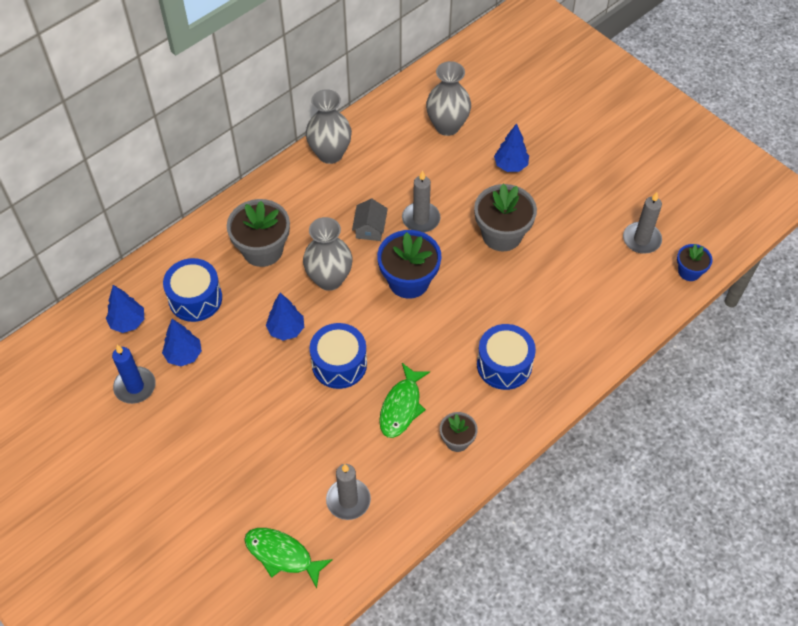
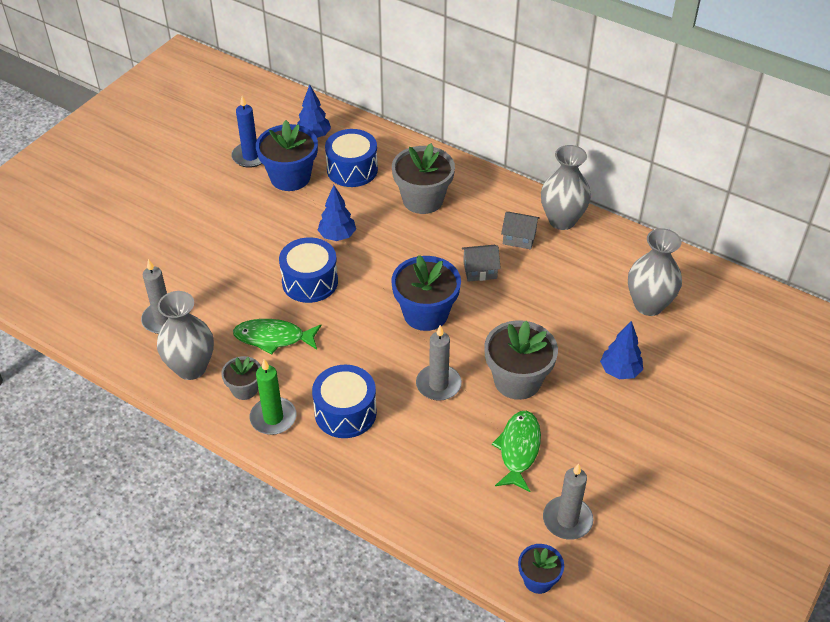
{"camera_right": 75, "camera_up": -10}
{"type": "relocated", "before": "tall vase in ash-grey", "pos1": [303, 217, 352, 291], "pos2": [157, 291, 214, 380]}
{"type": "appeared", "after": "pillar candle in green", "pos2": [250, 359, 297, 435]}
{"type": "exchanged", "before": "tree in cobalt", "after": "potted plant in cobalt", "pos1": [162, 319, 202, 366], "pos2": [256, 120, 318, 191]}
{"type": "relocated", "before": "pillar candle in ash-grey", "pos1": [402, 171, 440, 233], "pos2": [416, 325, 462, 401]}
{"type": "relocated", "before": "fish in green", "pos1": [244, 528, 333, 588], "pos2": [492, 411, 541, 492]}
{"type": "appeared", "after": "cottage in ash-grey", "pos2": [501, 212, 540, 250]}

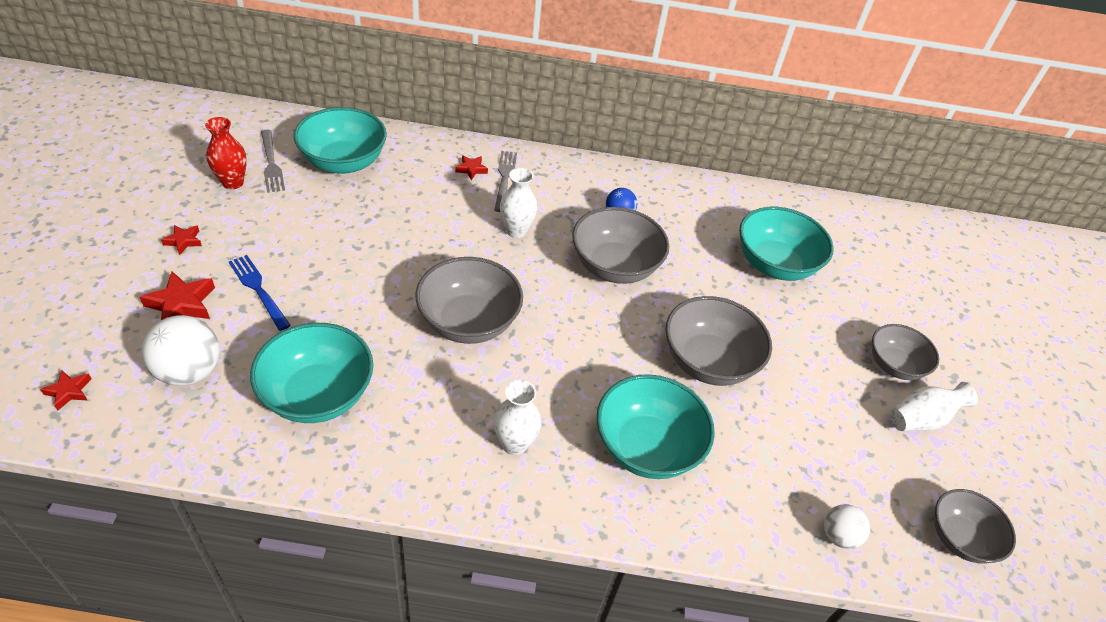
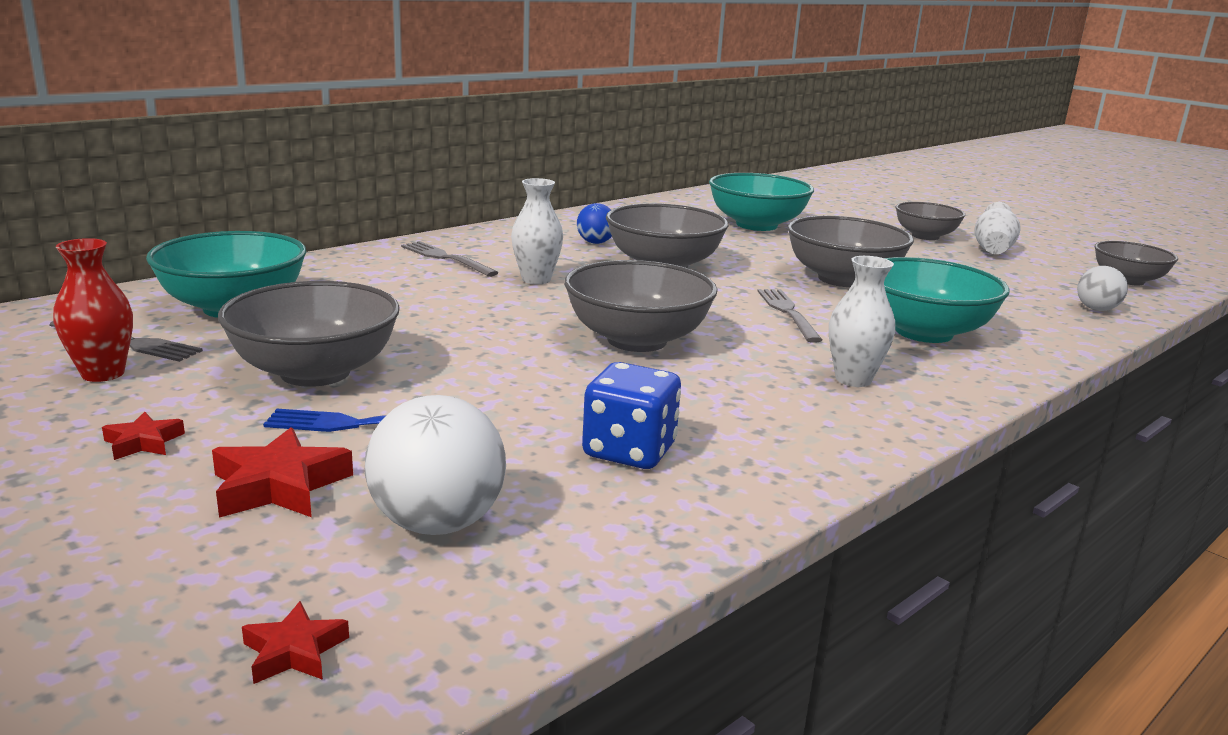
{"camera_right": -45, "camera_up": -25}
{"type": "appeared", "after": "deep dish in ash-grey", "pos2": [218, 281, 400, 387]}
{"type": "exchanged", "before": "deep dish in aqua", "after": "dice in cobalt", "pos1": [250, 323, 373, 423], "pos2": [582, 362, 681, 469]}
{"type": "appeared", "after": "dinner fork in ash-grey", "pos2": [757, 289, 822, 343]}
{"type": "missing", "before": "five-pointed star in scarlet", "pos1": [455, 155, 488, 180]}

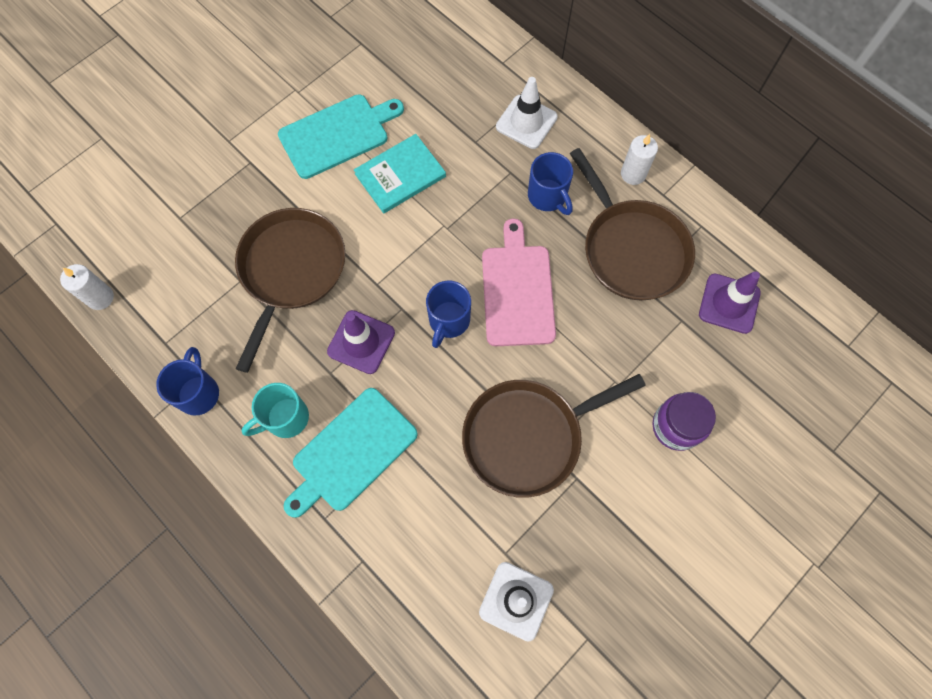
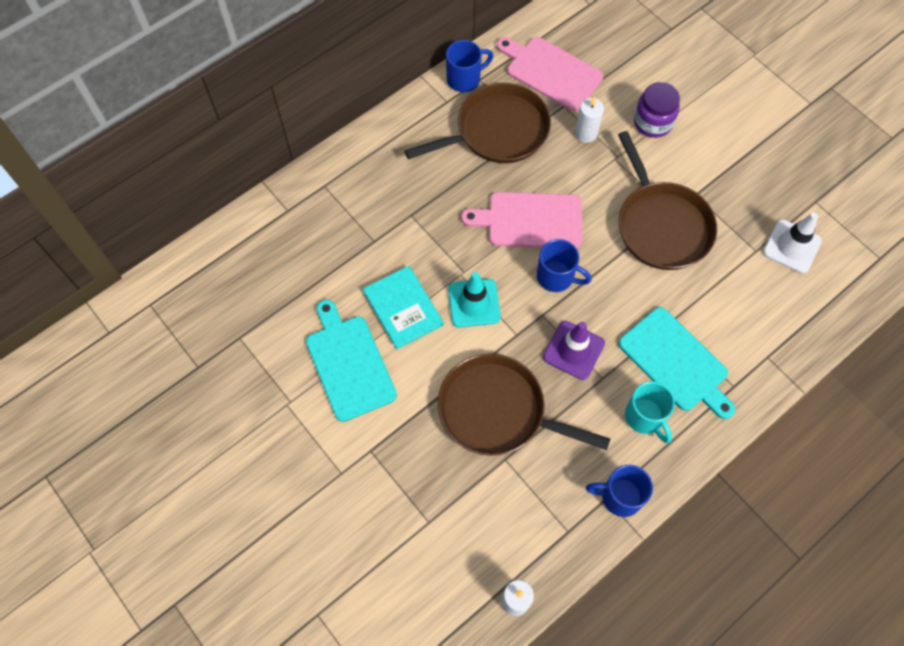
{"camera_right": -85, "camera_up": -5}
{"type": "relocated", "before": "mug in cobalt", "pos1": [528, 152, 573, 215], "pos2": [446, 40, 493, 92]}
{"type": "appeared", "after": "road cone in aqua", "pos2": [448, 272, 501, 328]}
{"type": "exchanged", "before": "road cone in purple", "after": "cutting board in rosy", "pos1": [699, 271, 761, 334], "pos2": [497, 37, 604, 111]}
{"type": "relocated", "before": "pillar candle in white", "pos1": [621, 134, 658, 185], "pos2": [575, 96, 604, 143]}
{"type": "missing", "before": "road cone in white", "pos1": [496, 77, 558, 149]}

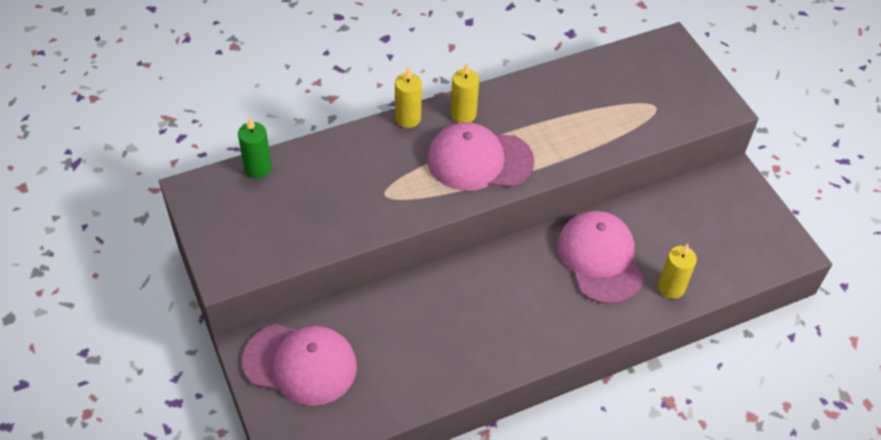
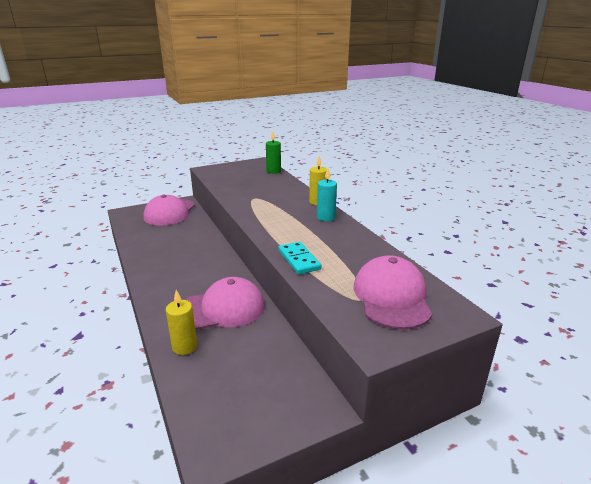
{"camera_right": 90, "camera_up": -25}
{"type": "appeared", "after": "domino tile in aqua", "pos2": [278, 242, 321, 275]}
{"type": "colour", "before": "pillar candle in bright yellow", "after": "pillar candle in aqua", "pos1": [451, 63, 479, 123], "pos2": [317, 169, 337, 221]}
{"type": "relocated", "before": "peaked cap in rosy", "pos1": [427, 122, 534, 191], "pos2": [354, 255, 432, 330]}

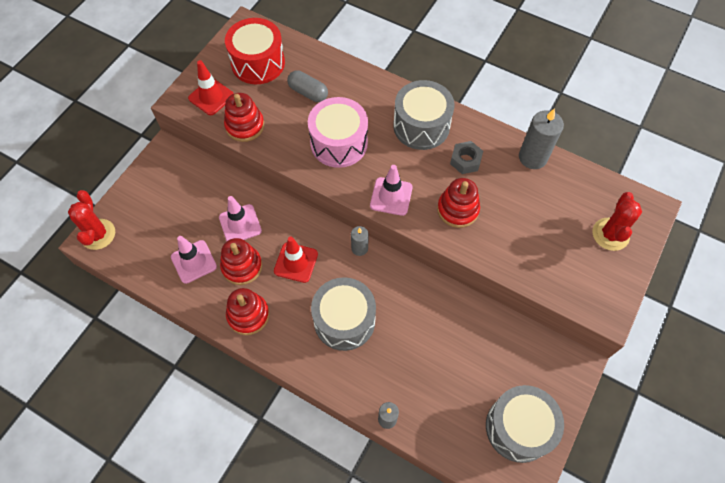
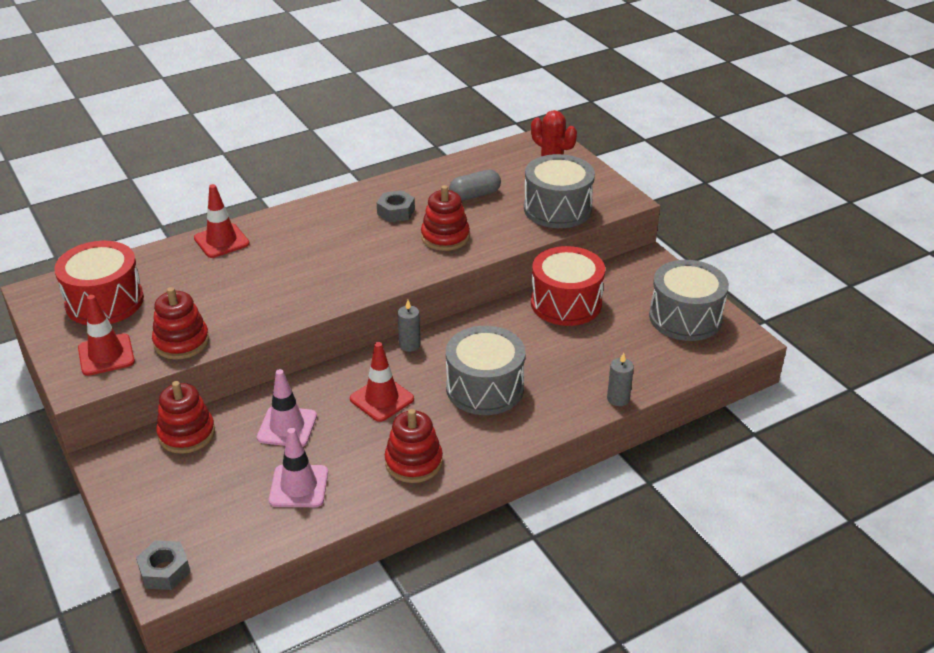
{"camera_right": -60, "camera_up": -25}
{"type": "exchanged", "before": "prickly plant in scarlet", "after": "hex nut in ash-grey", "pos1": [68, 190, 115, 250], "pos2": [136, 540, 190, 590]}
{"type": "relocated", "before": "stacking toy in scarlet", "pos1": [220, 238, 262, 285], "pos2": [156, 381, 215, 454]}
{"type": "appeared", "after": "road cone in scarlet", "pos2": [194, 184, 250, 258]}
{"type": "relocated", "before": "pill shape in ash-grey", "pos1": [287, 70, 328, 102], "pos2": [449, 170, 501, 201]}
{"type": "relocated", "before": "toy drum in ash-grey", "pos1": [393, 80, 455, 150], "pos2": [524, 154, 595, 228]}
{"type": "appeared", "after": "toy drum in scarlet", "pos2": [531, 246, 605, 326]}
{"type": "missing", "before": "toy drum in rosy", "pos1": [308, 97, 368, 168]}
{"type": "missing", "before": "road cone in rosy", "pos1": [370, 165, 413, 216]}
{"type": "missing", "before": "pillar candle in ash-grey", "pos1": [519, 108, 564, 169]}

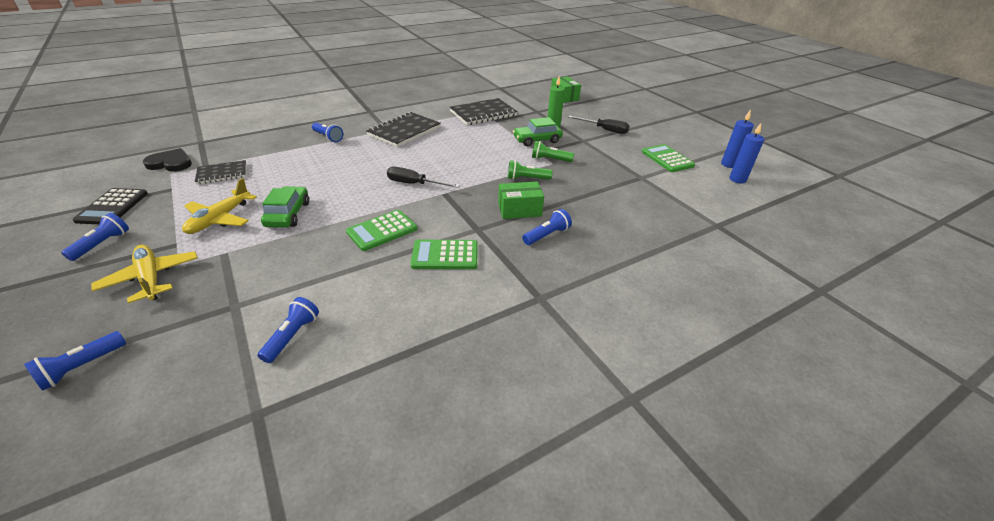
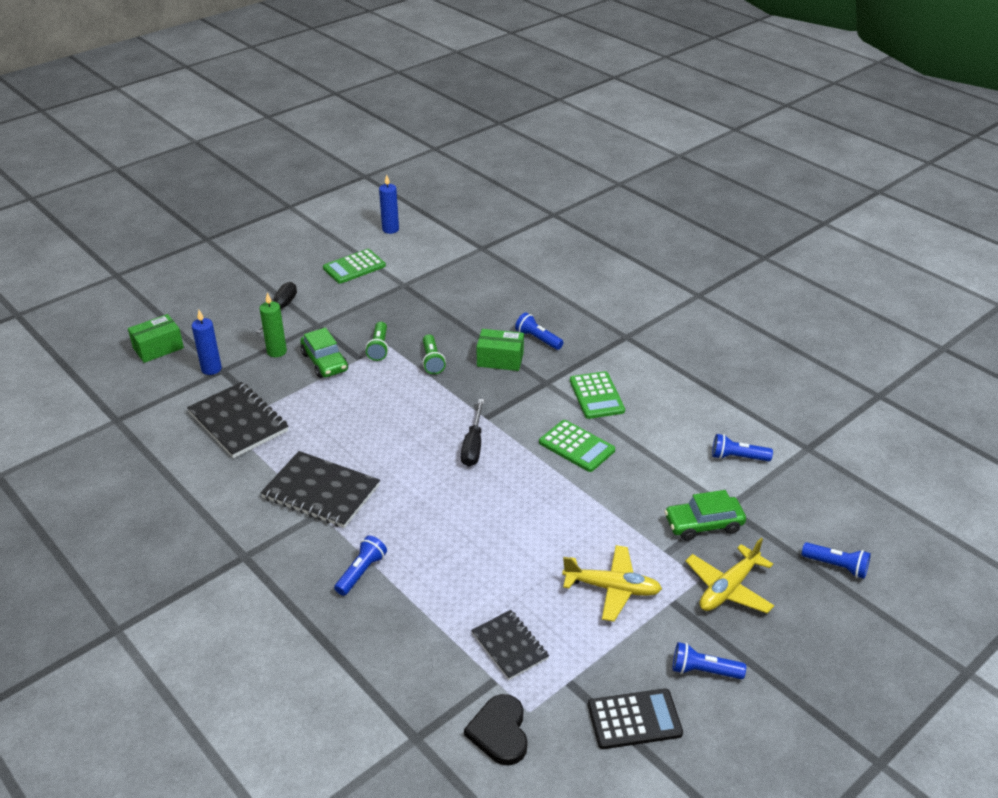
{"camera_right": -100, "camera_up": 0}
{"type": "relocated", "before": "pillar candle in cobalt", "pos1": [721, 109, 754, 168], "pos2": [192, 310, 222, 375]}
{"type": "spun", "before": "package in green", "pos1": [498, 182, 544, 219], "pos2": [476, 329, 524, 371], "turn": -60}
{"type": "relocated", "before": "car in green", "pos1": [261, 186, 309, 228], "pos2": [664, 490, 746, 541]}

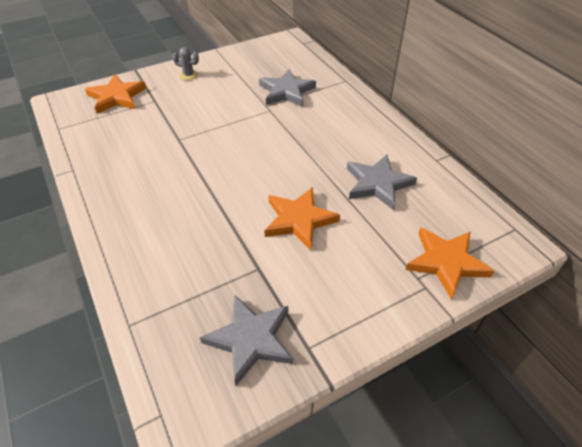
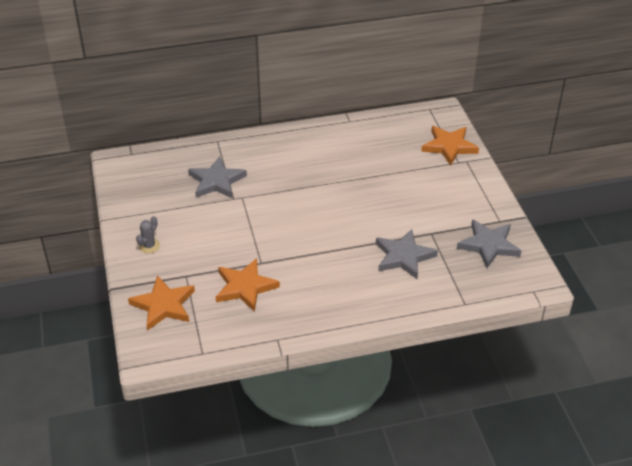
{"camera_right": -75, "camera_up": -5}
{"type": "relocated", "before": "five-pointed star in bright orange", "pos1": [264, 187, 340, 250], "pos2": [216, 258, 280, 312]}
{"type": "relocated", "before": "five-pointed star in ash-grey", "pos1": [347, 155, 417, 210], "pos2": [376, 229, 438, 279]}

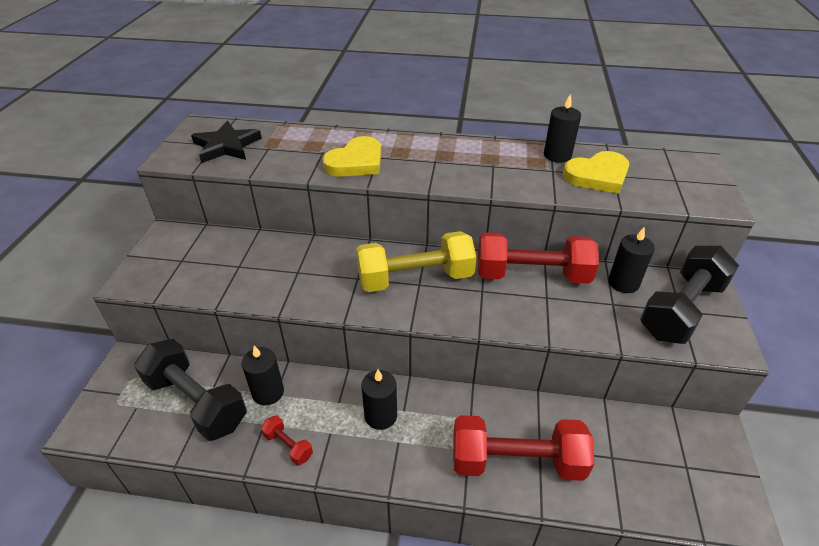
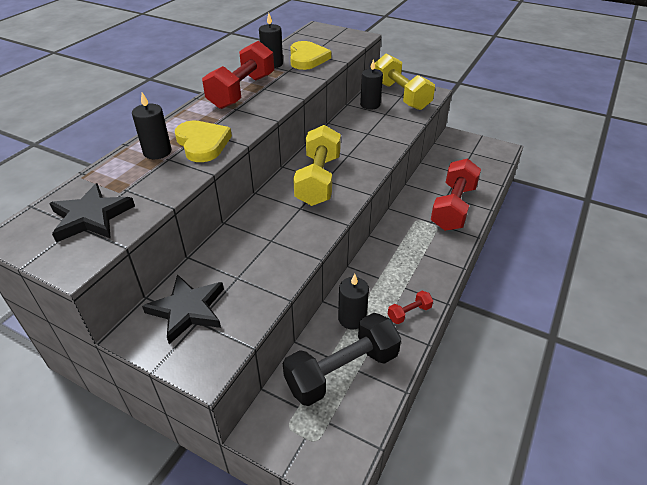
{"camera_right": -70, "camera_up": 0}
{"type": "relocated", "before": "pillar candle in jet-black", "pos1": [361, 369, 397, 430], "pos2": [132, 92, 171, 159]}
{"type": "appeared", "after": "five-pointed star in jet-black", "pos2": [142, 274, 224, 344]}
{"type": "relocated", "before": "hand weight in scarlet", "pos1": [478, 232, 599, 284], "pos2": [202, 41, 274, 109]}
{"type": "colour", "before": "hand weight in jet-black", "after": "hand weight in bright yellow", "pos1": [640, 246, 739, 344], "pos2": [375, 54, 435, 110]}

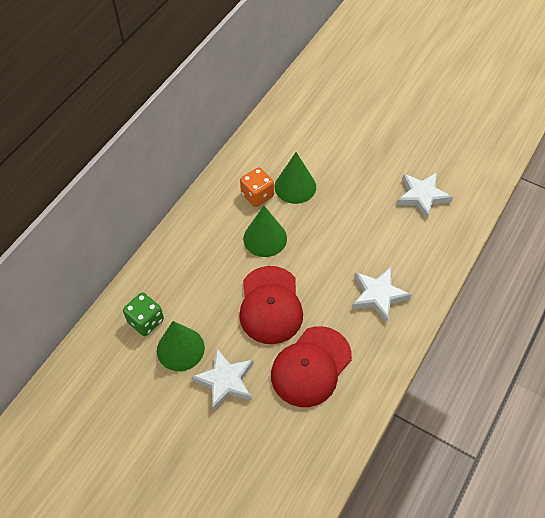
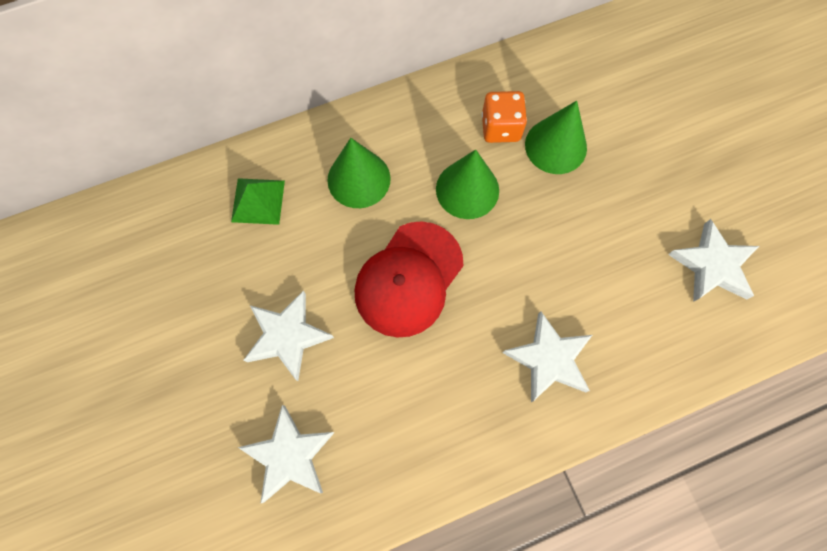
{"camera_right": 35, "camera_up": 15}
{"type": "exchanged", "before": "dice in green", "after": "pyramid in green", "pos1": [123, 292, 164, 336], "pos2": [231, 178, 285, 225]}
{"type": "appeared", "after": "five-pointed star in white", "pos2": [238, 405, 334, 504]}
{"type": "relocated", "before": "cone shape in green", "pos1": [157, 321, 205, 371], "pos2": [327, 138, 391, 208]}
{"type": "missing", "before": "peaked cap in scarlet", "pos1": [271, 326, 352, 407]}

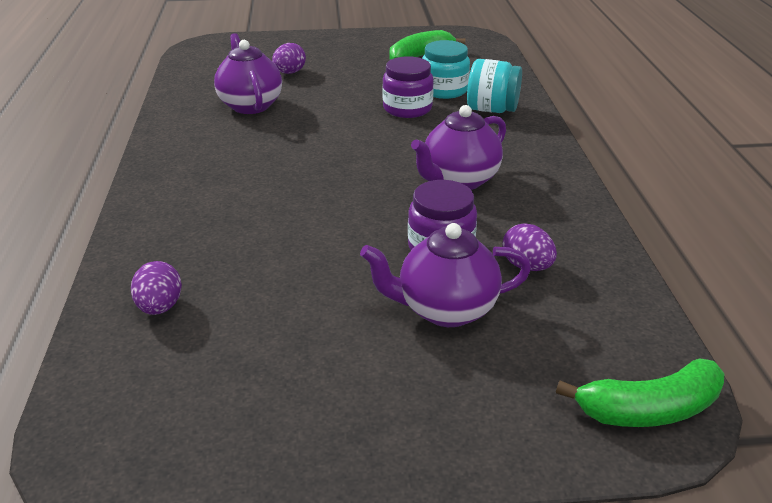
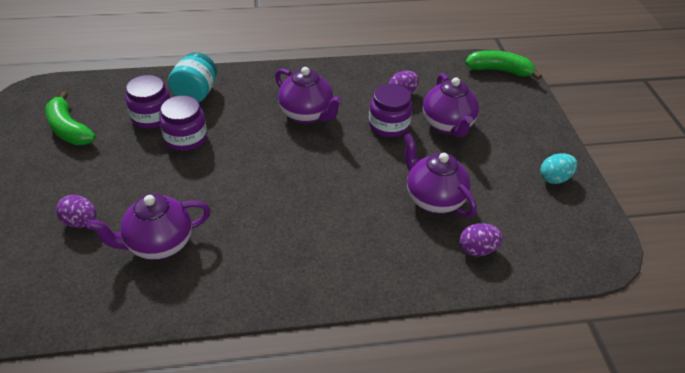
{"camera_right": -95, "camera_up": 10}
{"type": "colour", "before": "jam jar in aqua", "after": "jam jar in purple", "pos1": [422, 40, 470, 99], "pos2": [125, 75, 170, 129]}
{"type": "appeared", "after": "teapot in purple", "pos2": [403, 133, 477, 217]}
{"type": "spun", "before": "toy banana in green", "pos1": [556, 358, 725, 427], "pos2": [465, 50, 542, 80], "turn": -60}
{"type": "appeared", "after": "toy egg in aqua", "pos2": [540, 154, 577, 184]}

